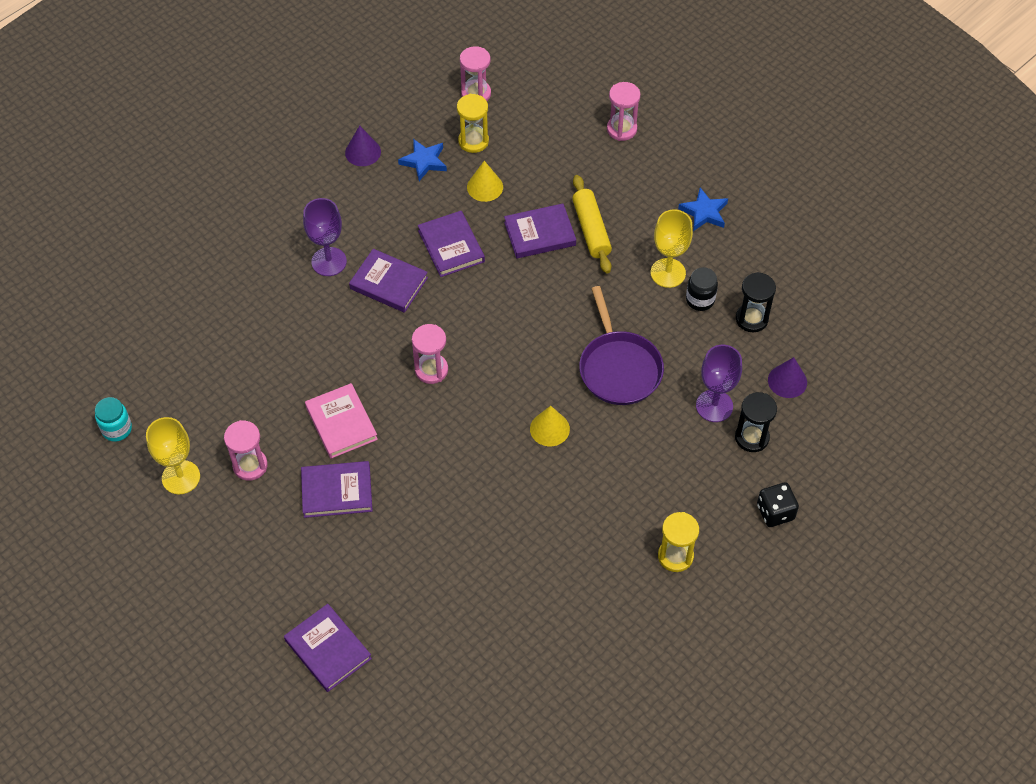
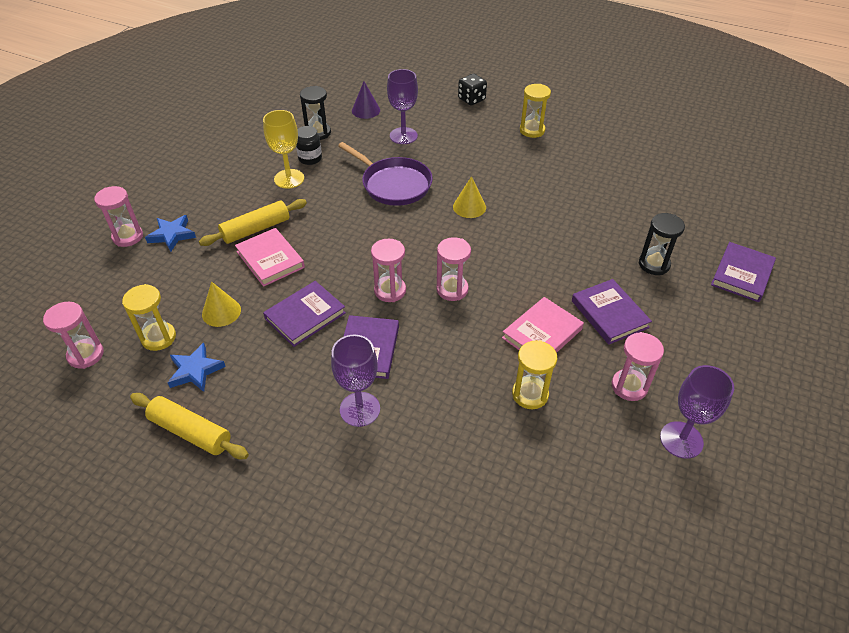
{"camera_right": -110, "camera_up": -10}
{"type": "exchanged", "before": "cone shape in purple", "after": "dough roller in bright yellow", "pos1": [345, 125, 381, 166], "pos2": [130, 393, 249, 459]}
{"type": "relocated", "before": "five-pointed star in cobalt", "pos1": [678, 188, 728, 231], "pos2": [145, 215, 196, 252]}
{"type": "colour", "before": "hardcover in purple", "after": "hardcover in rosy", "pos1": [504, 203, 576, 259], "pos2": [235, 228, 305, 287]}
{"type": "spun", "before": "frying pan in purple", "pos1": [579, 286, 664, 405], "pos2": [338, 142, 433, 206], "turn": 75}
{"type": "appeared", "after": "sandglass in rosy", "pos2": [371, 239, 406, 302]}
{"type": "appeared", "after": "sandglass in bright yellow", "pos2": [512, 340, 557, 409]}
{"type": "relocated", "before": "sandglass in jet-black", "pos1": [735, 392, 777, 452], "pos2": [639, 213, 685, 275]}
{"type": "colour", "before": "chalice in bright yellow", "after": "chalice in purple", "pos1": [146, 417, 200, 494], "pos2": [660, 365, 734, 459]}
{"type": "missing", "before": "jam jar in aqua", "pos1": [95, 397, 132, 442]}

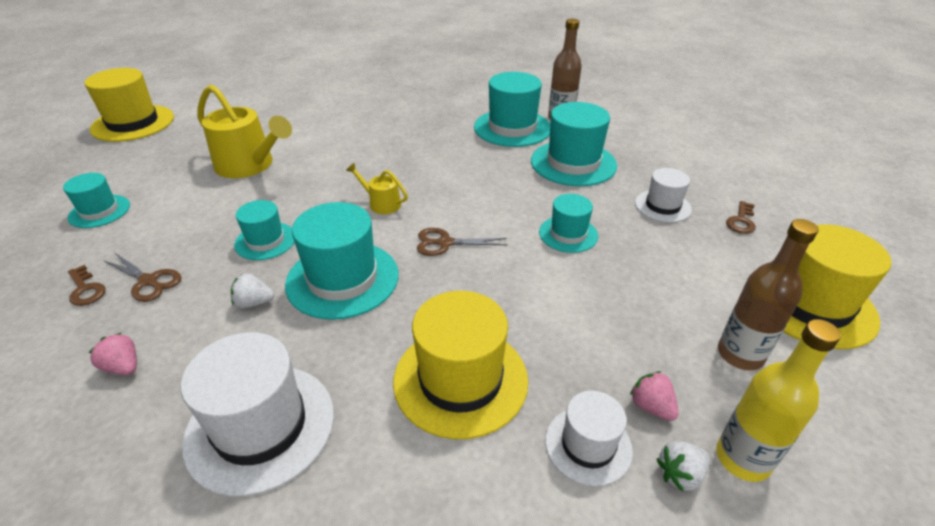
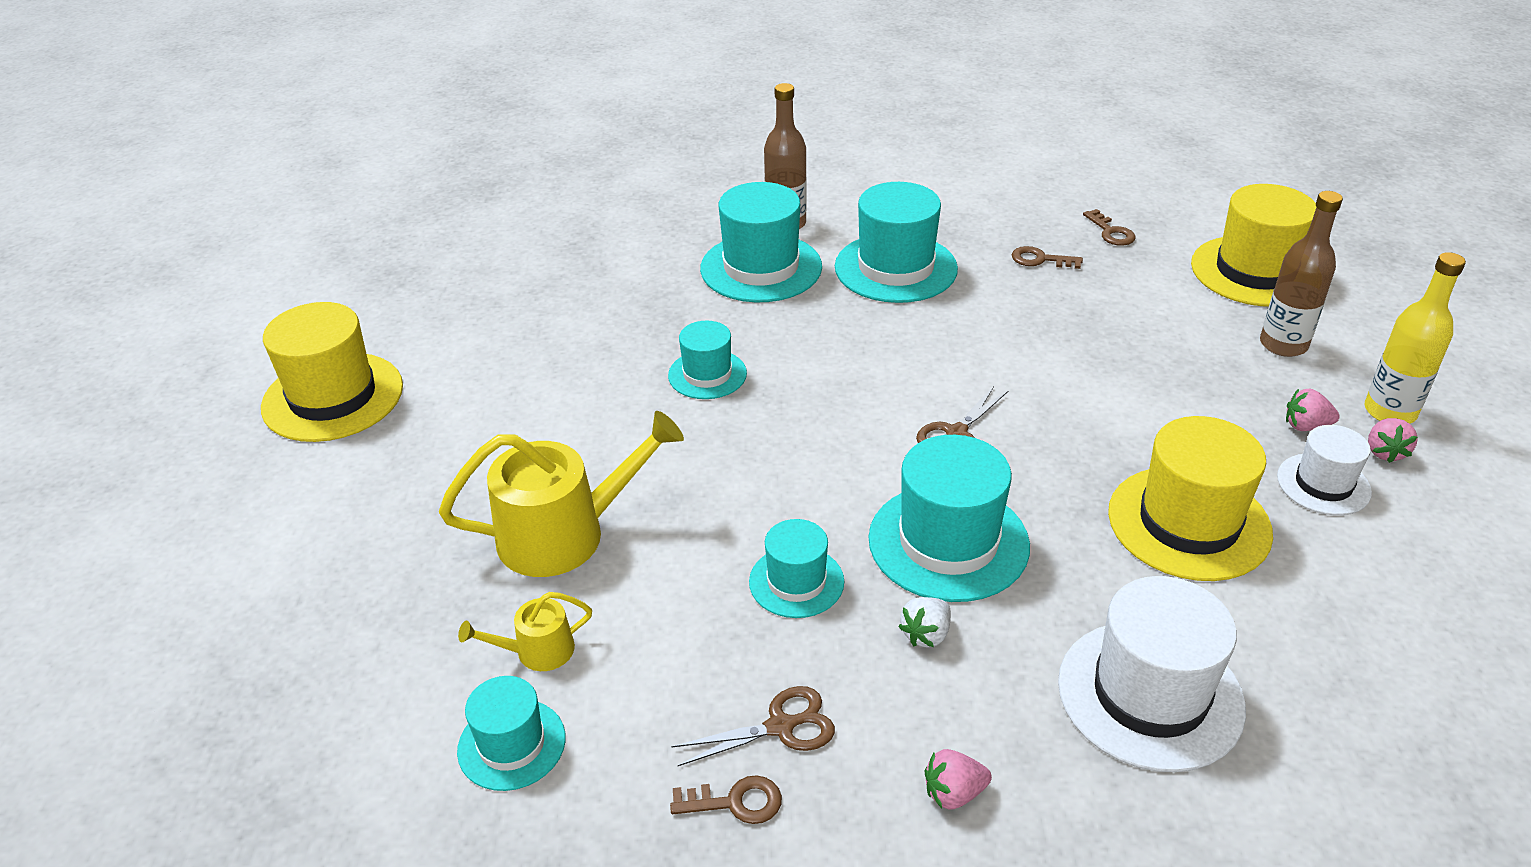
{"camera_right": -50, "camera_up": 0}
{"type": "relocated", "before": "hat in bright yellow", "pos1": [84, 68, 174, 142], "pos2": [261, 302, 403, 442]}
{"type": "relocated", "before": "watering can in bright yellow", "pos1": [346, 163, 408, 214], "pos2": [458, 592, 592, 671]}
{"type": "relocated", "before": "hat in aqua", "pos1": [539, 194, 598, 253], "pos2": [668, 321, 747, 399]}
{"type": "exchanged", "before": "hat in white", "after": "door key in russet", "pos1": [635, 168, 692, 223], "pos2": [1012, 246, 1083, 269]}
{"type": "colour", "before": "toy strawberry in white", "after": "toy strawberry in rosy", "pos1": [657, 441, 710, 491], "pos2": [1368, 418, 1418, 463]}

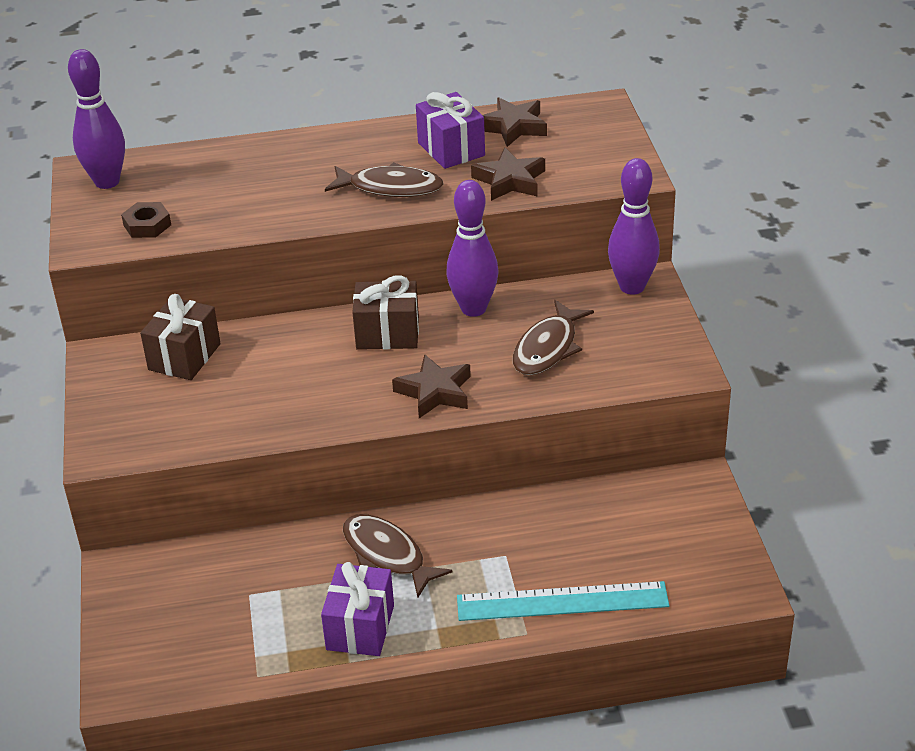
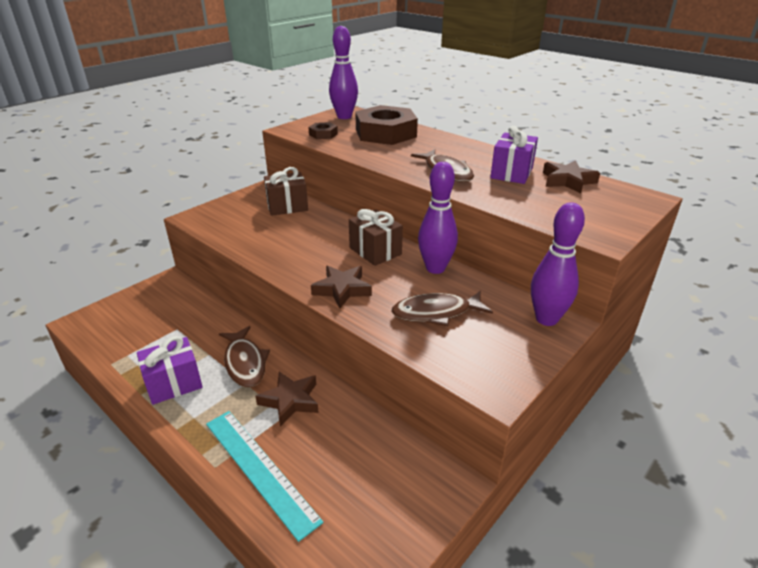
{"camera_right": 50, "camera_up": -5}
{"type": "spun", "before": "fish in russet", "pos1": [343, 514, 452, 598], "pos2": [219, 326, 270, 388], "turn": 150}
{"type": "relocated", "before": "five-pointed star in russet", "pos1": [471, 148, 545, 201], "pos2": [255, 371, 319, 427]}
{"type": "appeared", "after": "hex nut in russet", "pos2": [355, 105, 418, 145]}

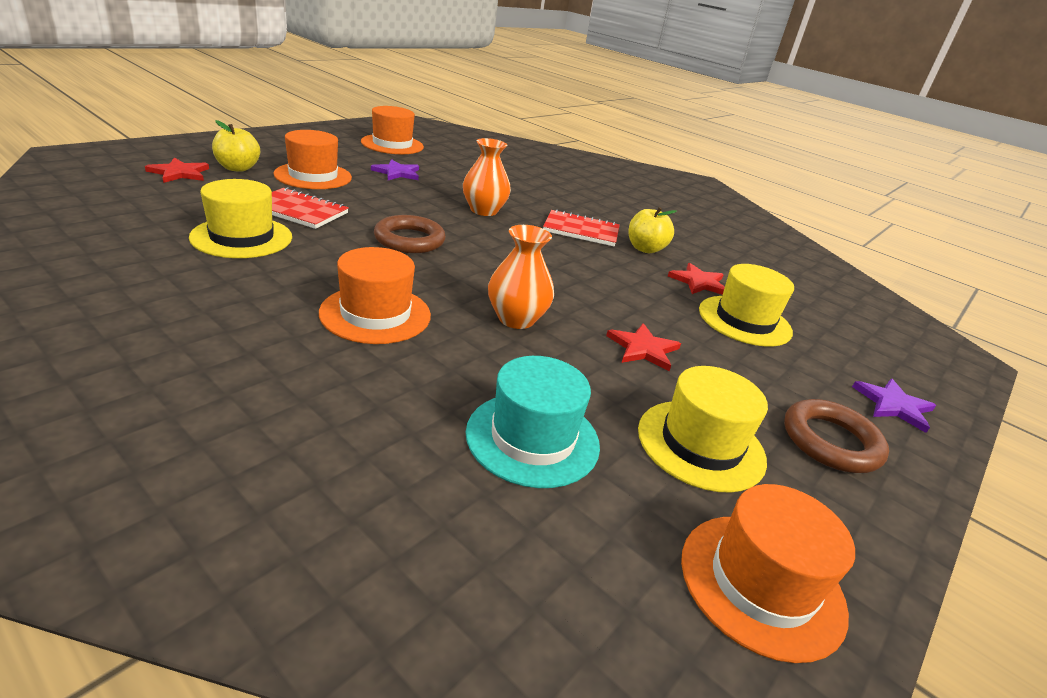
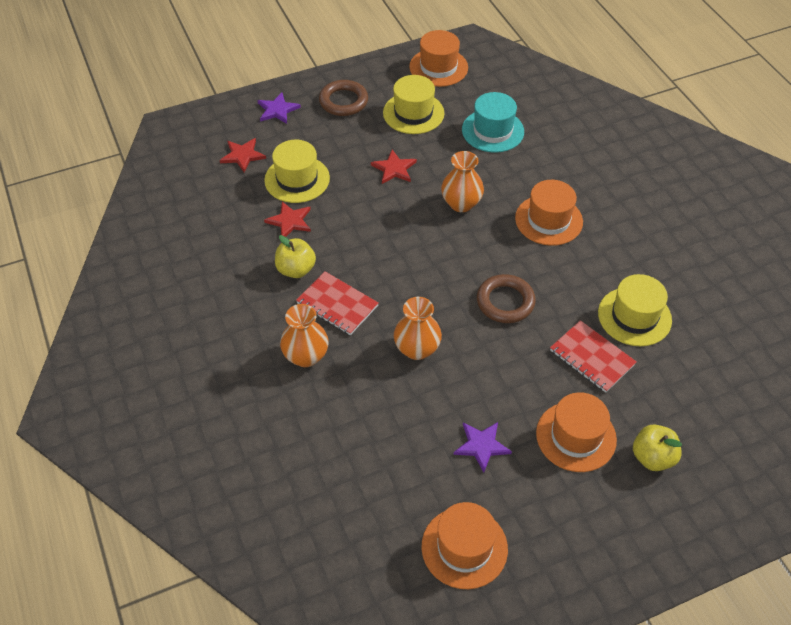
{"camera_right": -150, "camera_up": 20}
{"type": "relocated", "before": "five-pointed star in scarlet", "pos1": [145, 158, 209, 183], "pos2": [220, 138, 266, 172]}
{"type": "appeared", "after": "tall vase in bright orange", "pos2": [280, 304, 329, 367]}

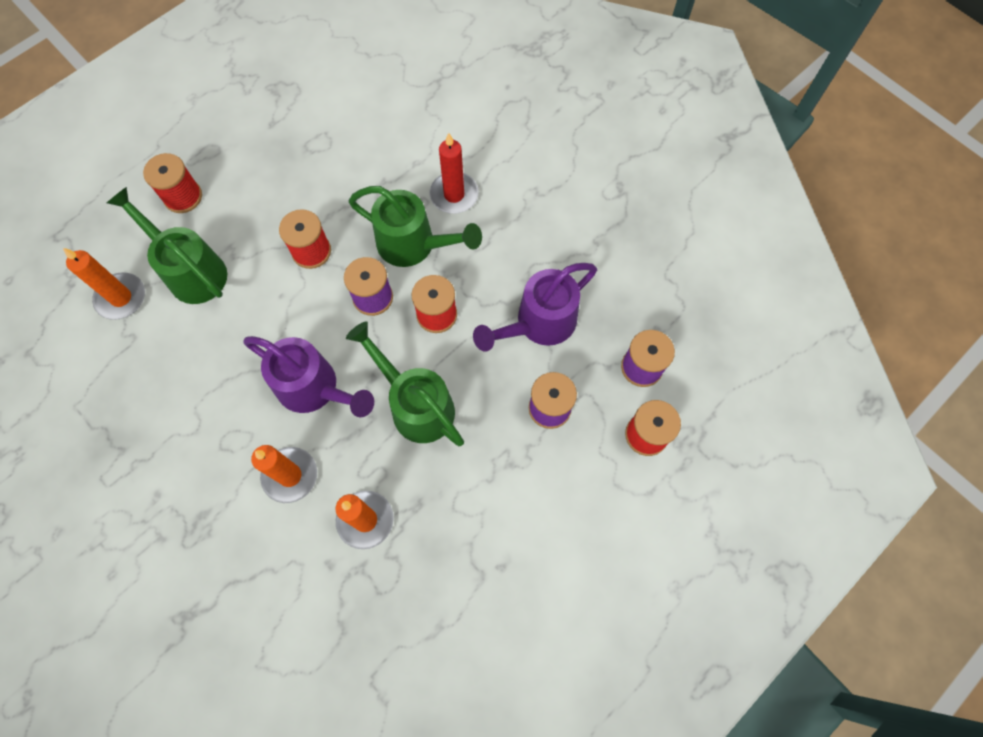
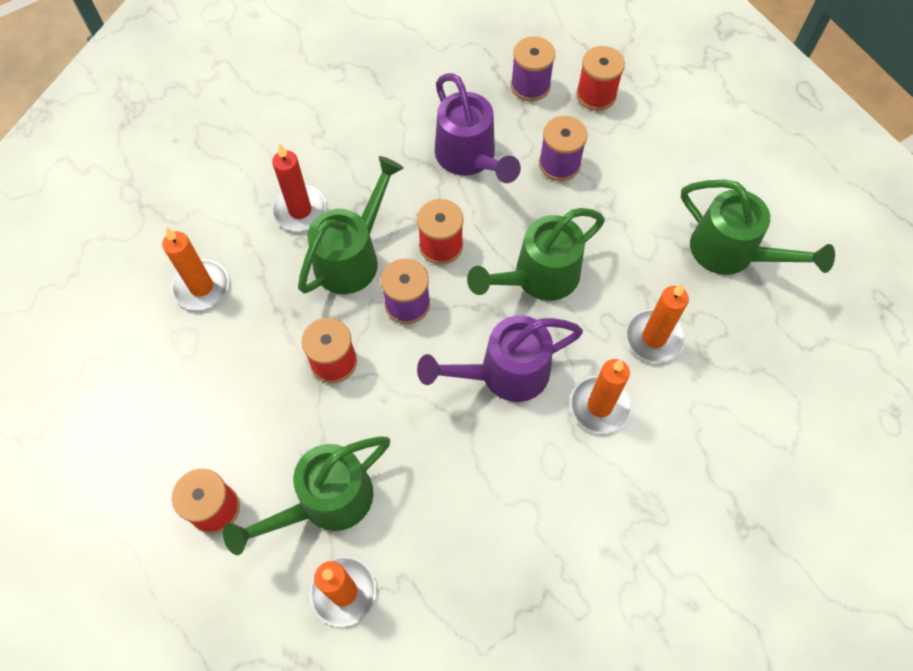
{"camera_right": -80, "camera_up": -5}
{"type": "appeared", "after": "pillar candle in bright orange", "pos2": [162, 227, 229, 310]}
{"type": "spun", "before": "watering can in purple", "pos1": [244, 336, 374, 417], "pos2": [417, 316, 583, 402], "turn": -150}
{"type": "appeared", "after": "watering can in green", "pos2": [681, 180, 835, 275]}

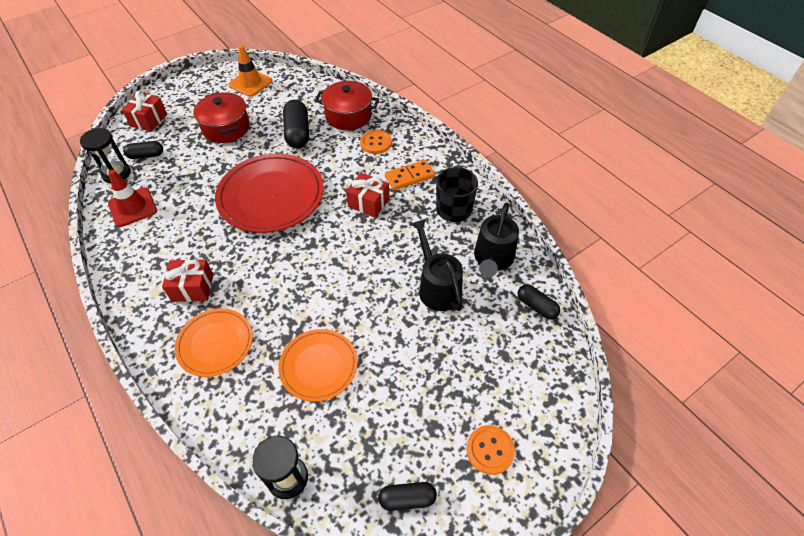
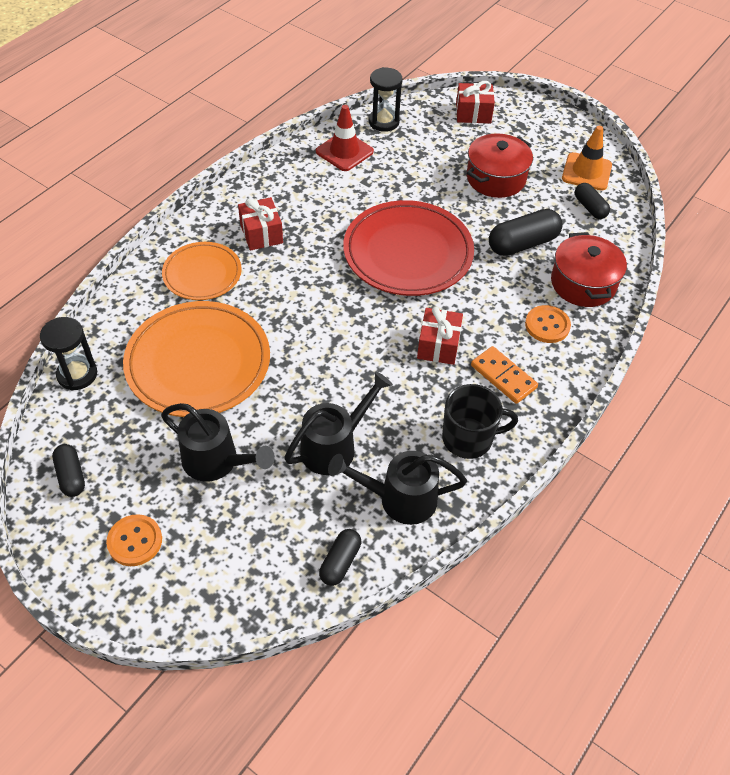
{"camera_right": 70, "camera_up": 0}
{"type": "size", "before": "dinner plate in bright orange", "pos1": [278, 329, 357, 402], "pos2": [123, 301, 270, 417], "scale": 1.7}
{"type": "appeared", "after": "watering can in jet-black", "pos2": [161, 403, 275, 482]}
{"type": "relocated", "before": "pill shape in jet-black", "pos1": [123, 141, 163, 159], "pos2": [575, 183, 610, 219]}

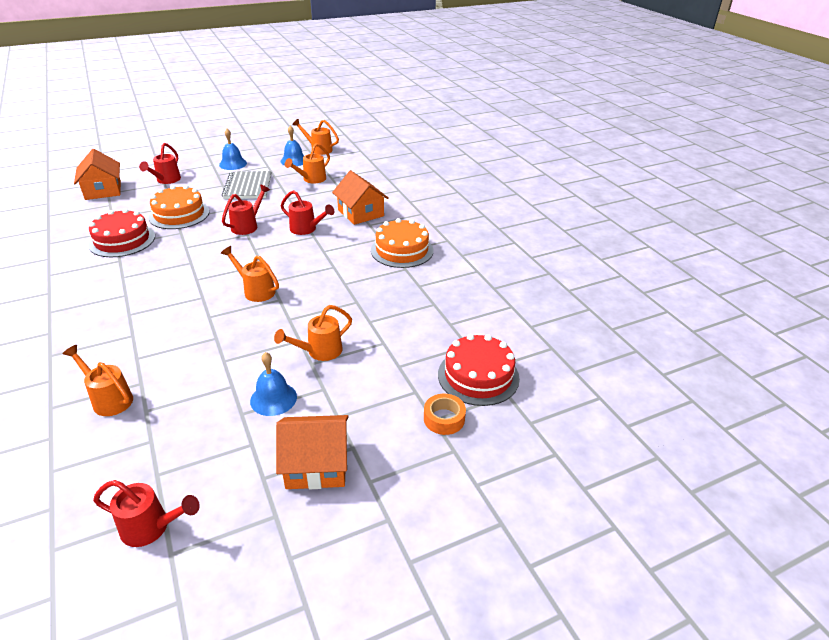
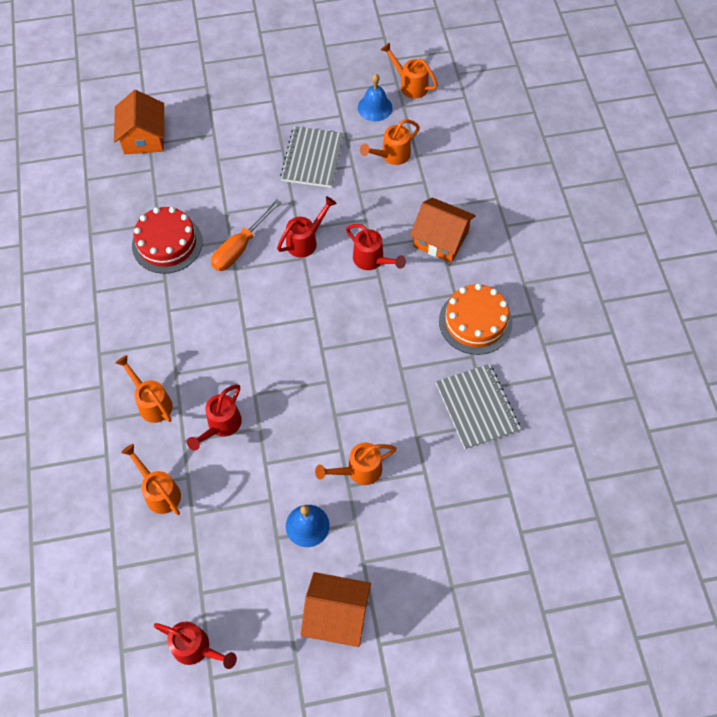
{"camera_right": 15, "camera_up": 25}
{"type": "relocated", "before": "watering can in bright orange", "pos1": [221, 246, 279, 302], "pos2": [116, 355, 173, 423]}
{"type": "relocated", "before": "watering can in scarlet", "pos1": [139, 143, 181, 184], "pos2": [187, 384, 242, 451]}
{"type": "appeared", "after": "hand screwdriver in bright orange", "pos2": [211, 199, 281, 271]}
{"type": "spun", "before": "cottage in bright orange", "pos1": [332, 170, 389, 225], "pos2": [410, 197, 476, 263], "turn": -45}
{"type": "appeared", "after": "exercise book in ash-grey", "pos2": [436, 364, 520, 449]}
{"type": "missing", "before": "gateau in bright orange", "pos1": [148, 185, 210, 229]}
{"type": "missing", "before": "hand bell in cobalt", "pos1": [219, 129, 247, 170]}
{"type": "missing", "before": "sticky tape in bright orange", "pos1": [424, 394, 466, 435]}
{"type": "missing", "before": "gateau in scarlet", "pos1": [438, 334, 520, 406]}

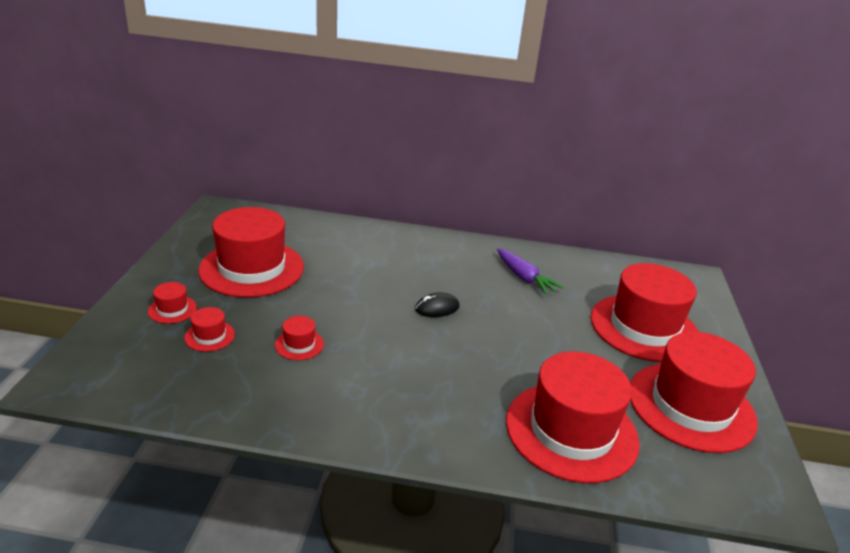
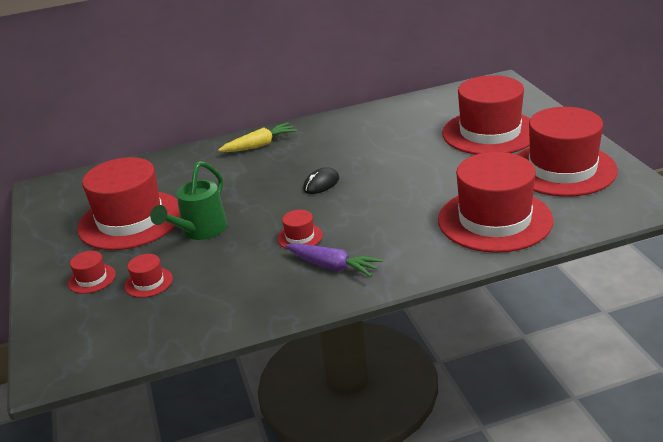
{"camera_right": -20, "camera_up": 0}
{"type": "appeared", "after": "watering can in green", "pos2": [150, 161, 227, 240]}
{"type": "appeared", "after": "root vegetable in bright yellow", "pos2": [218, 123, 297, 152]}
{"type": "relocated", "before": "hat in scarlet", "pos1": [275, 316, 324, 360], "pos2": [277, 210, 323, 249]}
{"type": "relocated", "before": "root vegetable in purple", "pos1": [497, 248, 564, 295], "pos2": [285, 243, 383, 277]}

